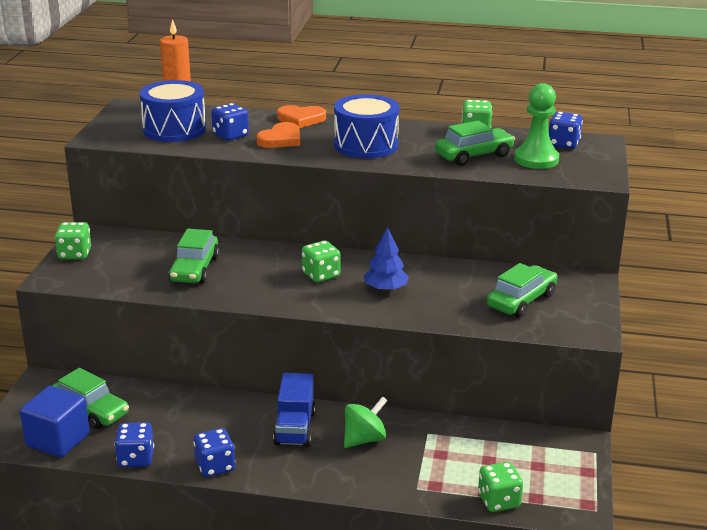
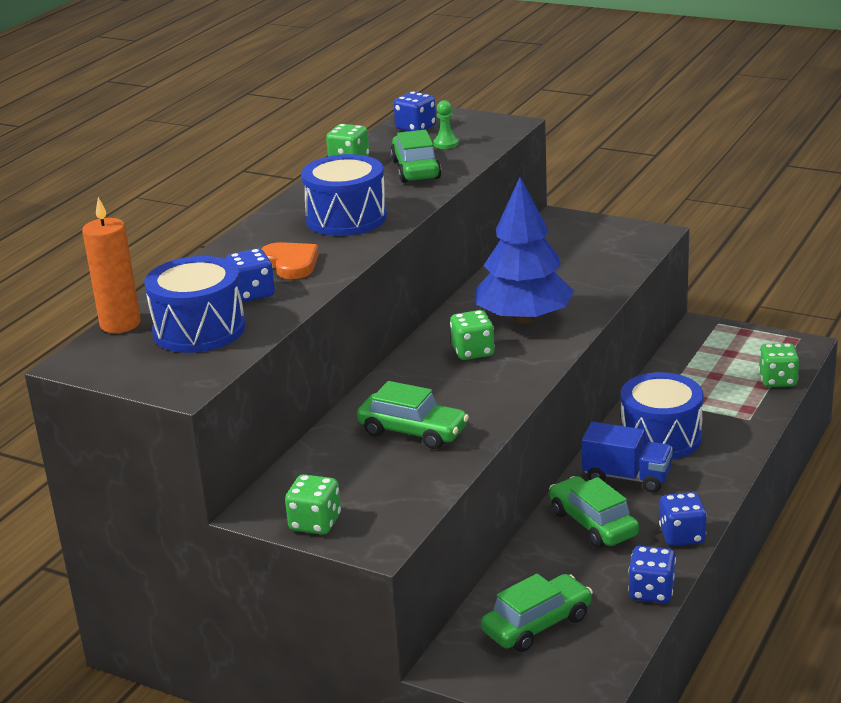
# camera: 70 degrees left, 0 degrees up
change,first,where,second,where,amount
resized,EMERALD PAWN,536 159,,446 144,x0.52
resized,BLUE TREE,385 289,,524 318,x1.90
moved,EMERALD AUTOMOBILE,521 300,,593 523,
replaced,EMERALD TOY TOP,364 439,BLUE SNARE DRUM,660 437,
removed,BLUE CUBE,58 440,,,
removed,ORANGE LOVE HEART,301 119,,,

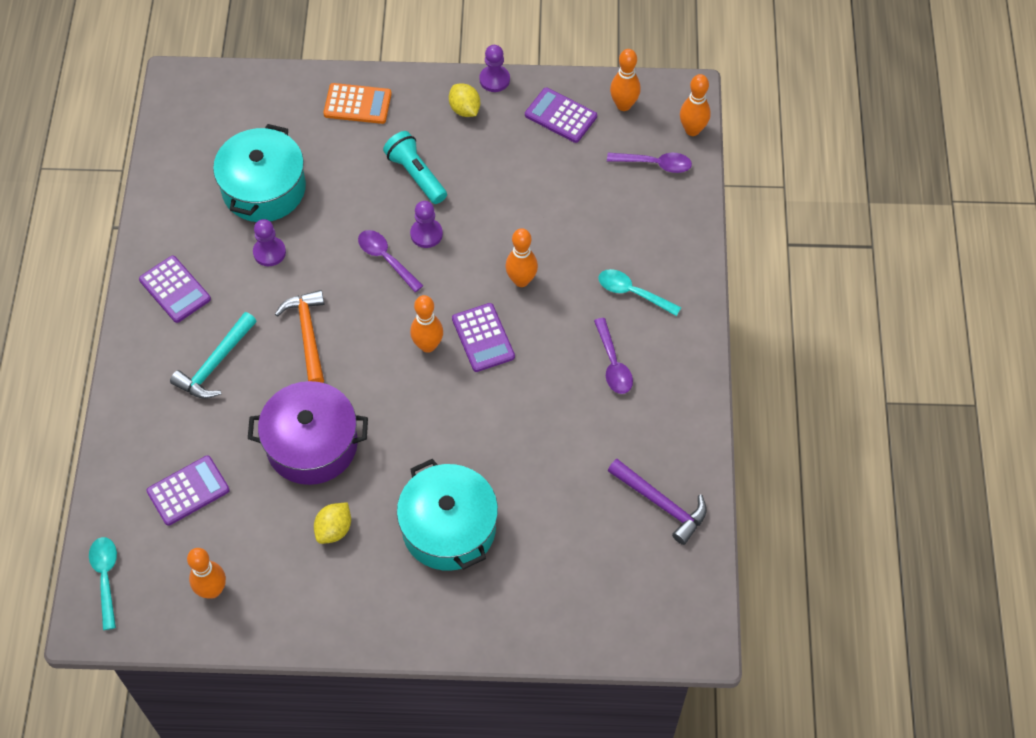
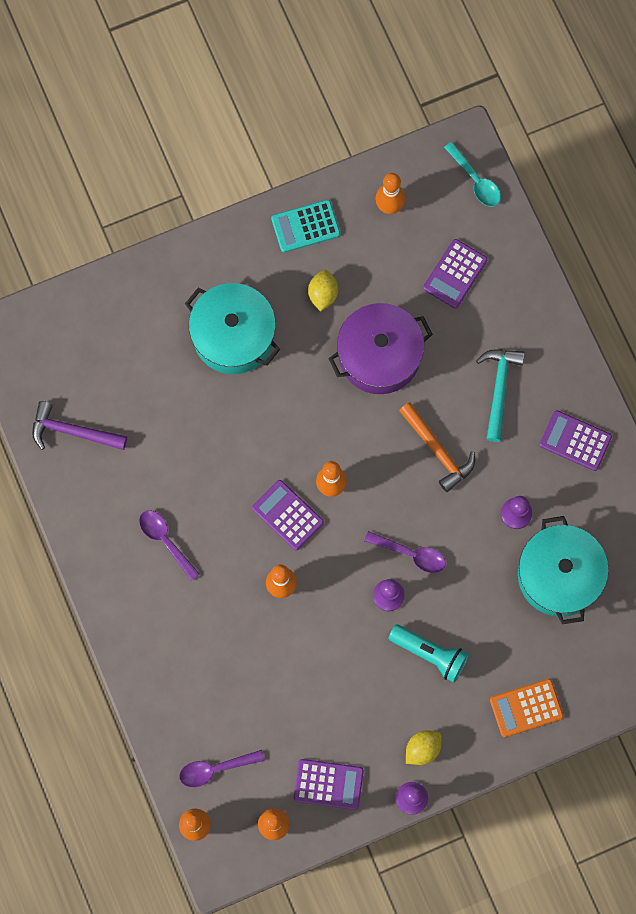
# camera: 155 degrees right, 15 degrees up
change,first,where,second,where,amount
added,,,AQUA CALCULATOR,305 226,
turned,BRIGHT YELLOW LEMON,464 109,,422 749,75 degrees counterclockwise
removed,AQUA SPOON,632 293,,,

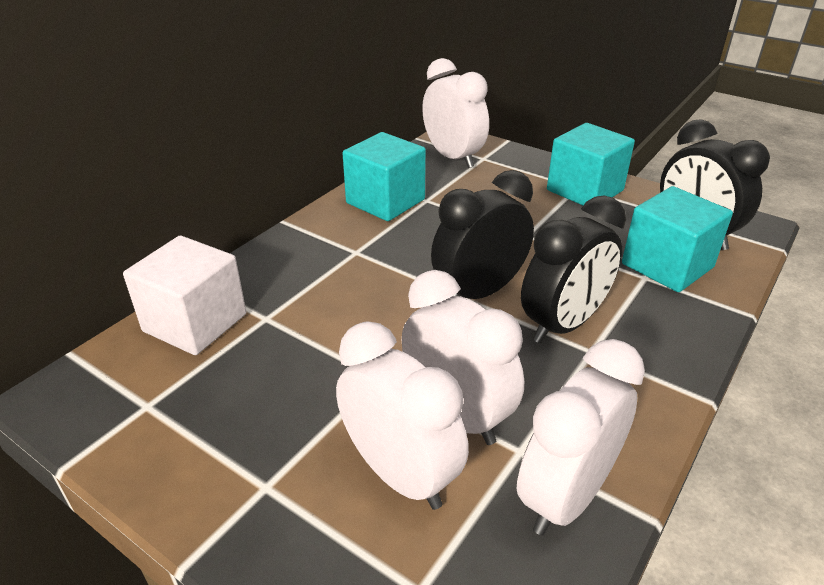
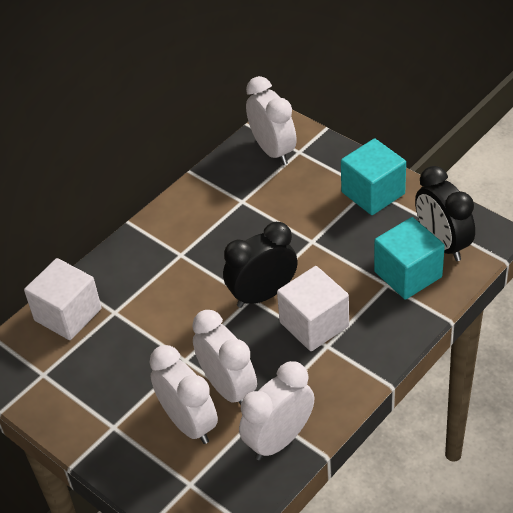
# camera: 10 degrees right, 10 degrees up
change,first,where,second,where,amount
replaced,EBONY CLOCK,563 325,SNOW-WHITE CUBE,314 324,
removed,AQUA CUBE,385 201,,,

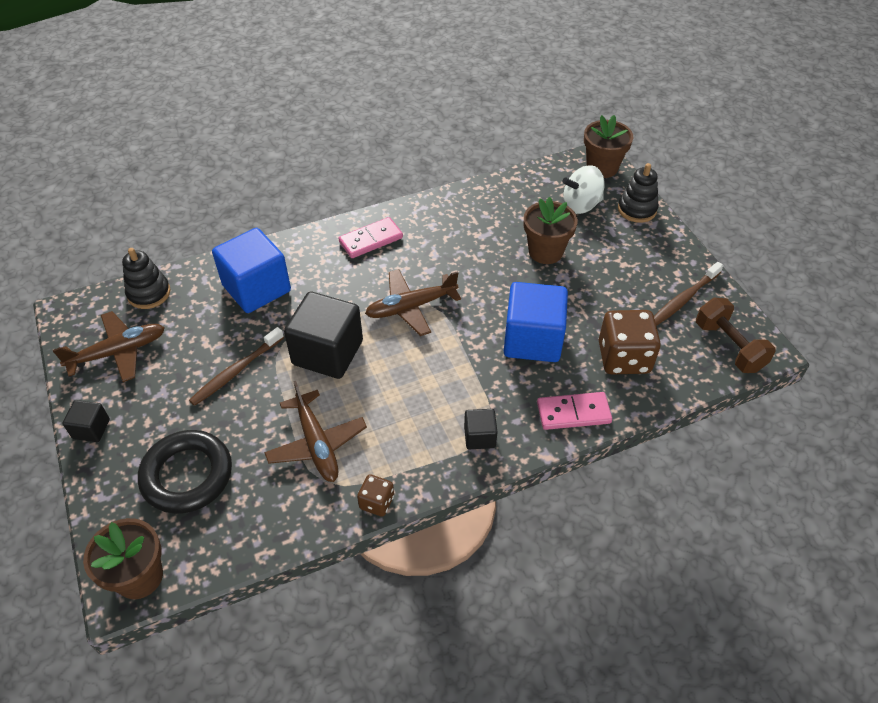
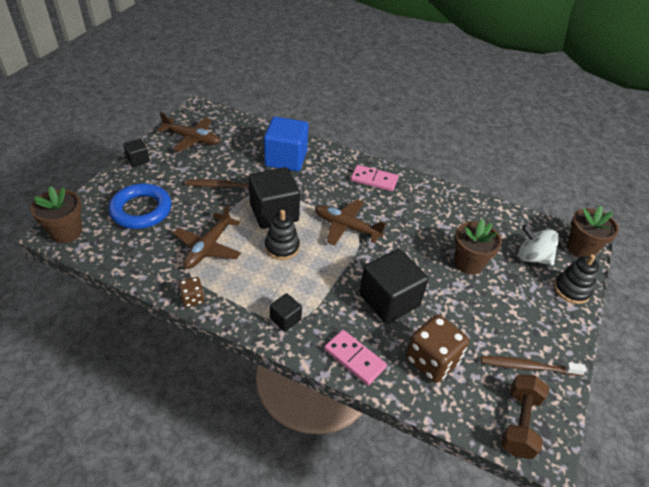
# camera: 45 degrees right, 5 degrees down
change,first,where,second,where,amount
recoloured,EBONY TORUS,187 475,BLUE TORUS,141 210,
moved,EBONY STACKING RINGS,149 293,,282 247,
recoloured,BLUE CUBE,532 340,EBONY CUBE,389 300,

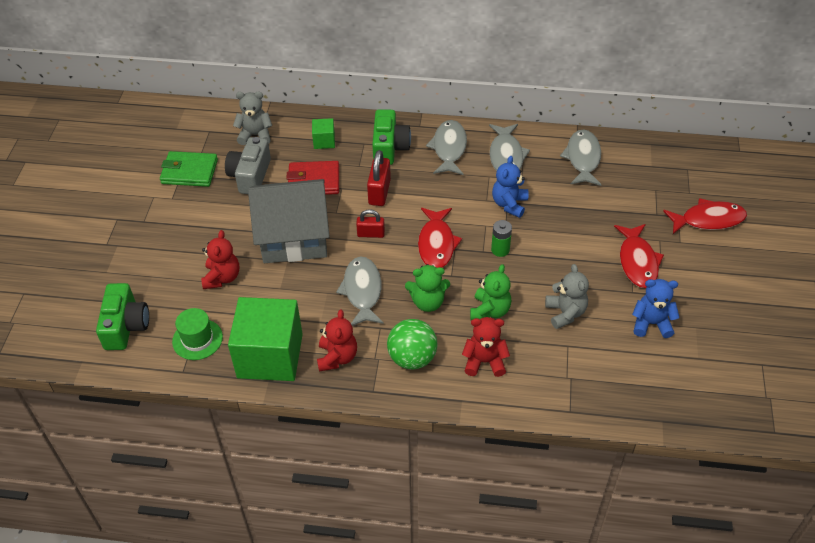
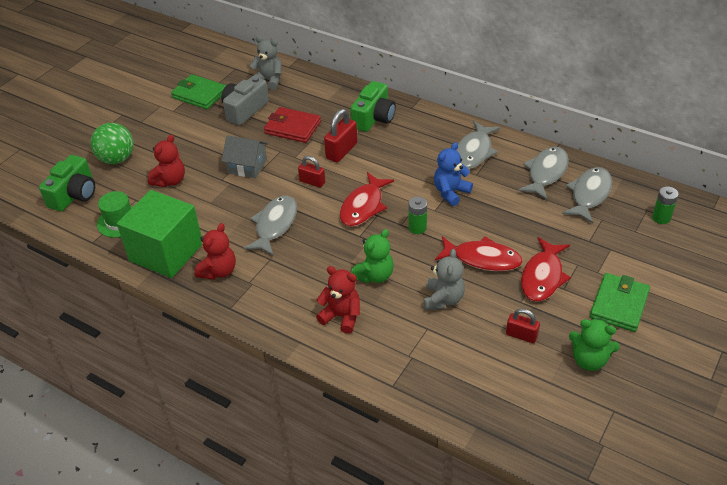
# camera: 25 degrees right, 5 degrees down
change,first,where,second,where,amount
moved,EMERALD SPHERE,412 358,,117 159,
resized,GREY COTTAGE,294 237,,247 166,x0.52
moved,SCARLET FISH FIGURE,708 220,,482 259,
replaced,BLUE TEDDY,651 323,SCARLET PADLOCK,521 335,
moved,GREY FISH FIGURE,449 148,,589 194,
moved,EMERALD TEDDY,428 302,,589 360,
added,,,EMERALD WALLET,619 304,
added,,,EMERALD AA BATTERY,661 218,
removed,EMERALD CUBE,324 141,,,

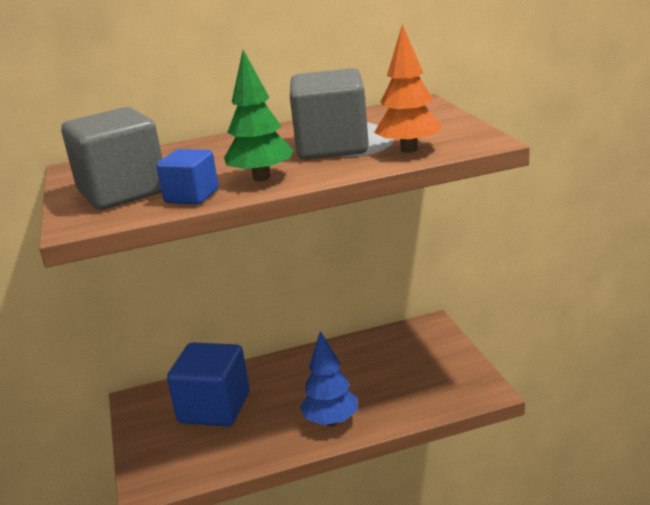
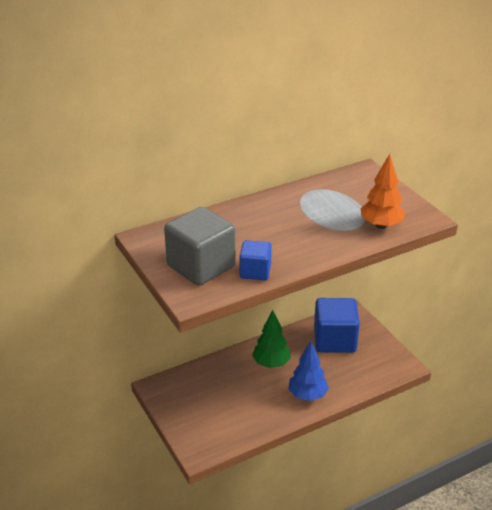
# camera: 15 degrees left, 10 degrees up
change,first,where,second,where,amount
moved,EMERALD TREE,261 178,,271 363,
moved,BLUE CUBE,214 408,,334 340,
removed,GREY CUBE,332 147,,,

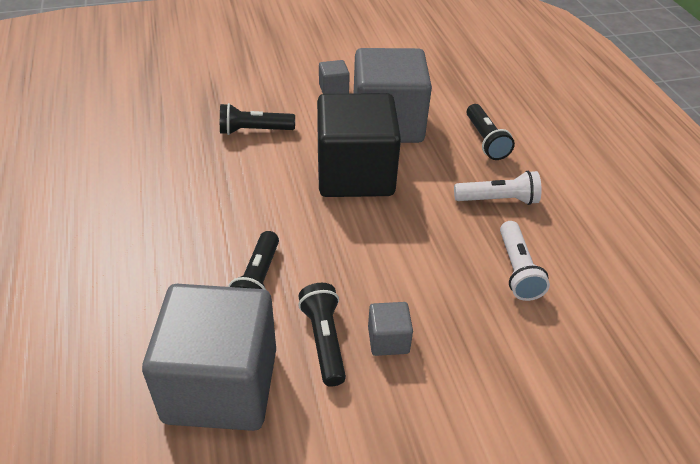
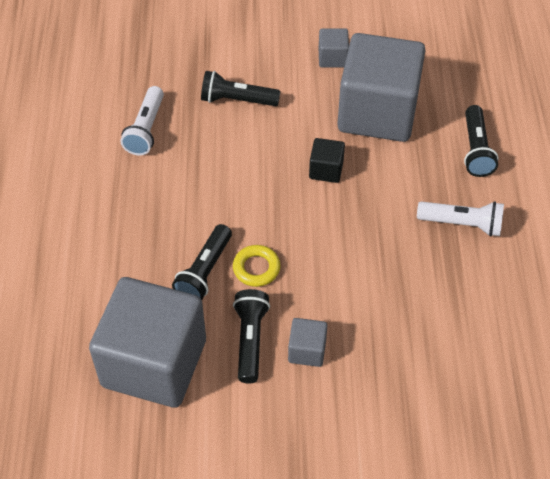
# camera: 15 degrees right, 10 degrees up
change,first,where,second,where,amount
moved,SNOW-WHITE POCKET TORCH,517 270,,146 129,
added,,,BRIGHT YELLOW TORUS,256 268,
resized,EBONY CUBE,355 174,,326 170,x0.41

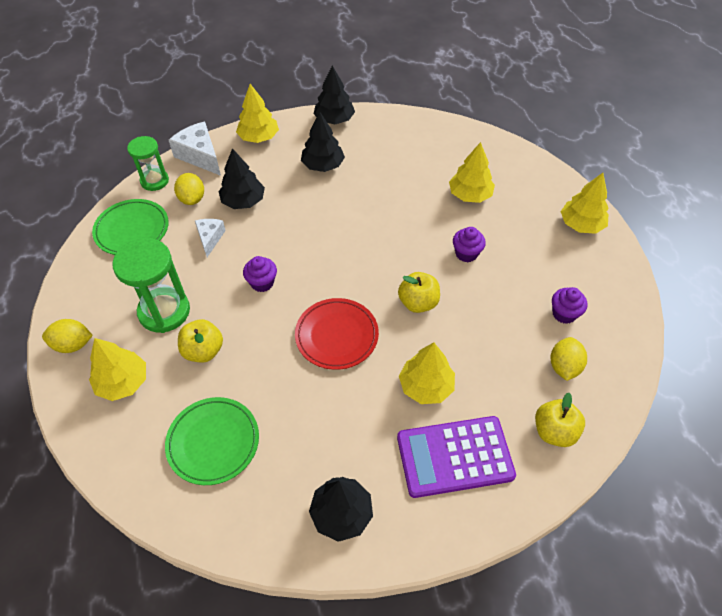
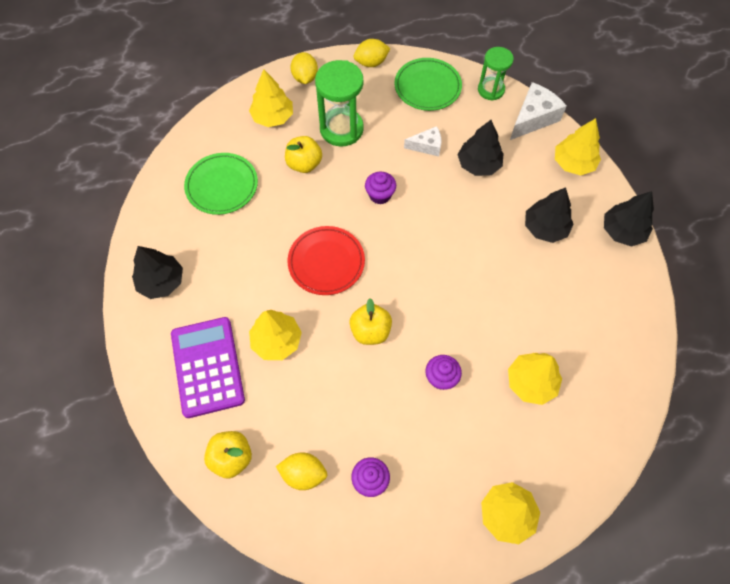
# camera: 85 degrees right, 10 degrees up
change,first,where,second,where,amount
moved,BRIGHT YELLOW LEMON,192 199,,371 63,

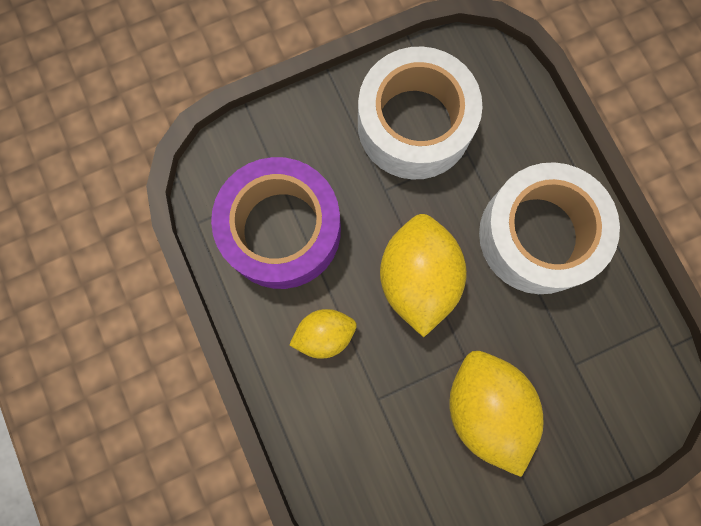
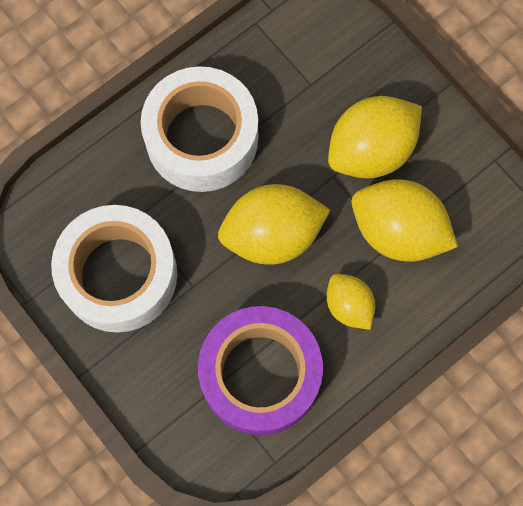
# camera: 105 degrees left, 5 degrees down
change,first,where,second,where,amount
added,,,BRIGHT YELLOW LEMON,398 231,

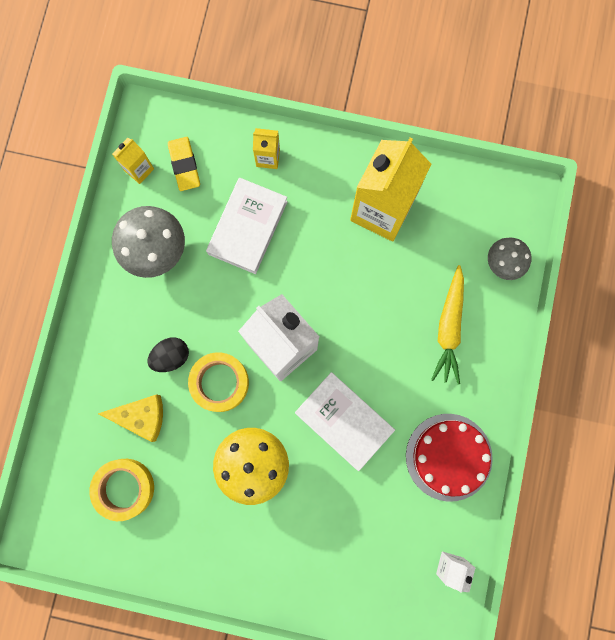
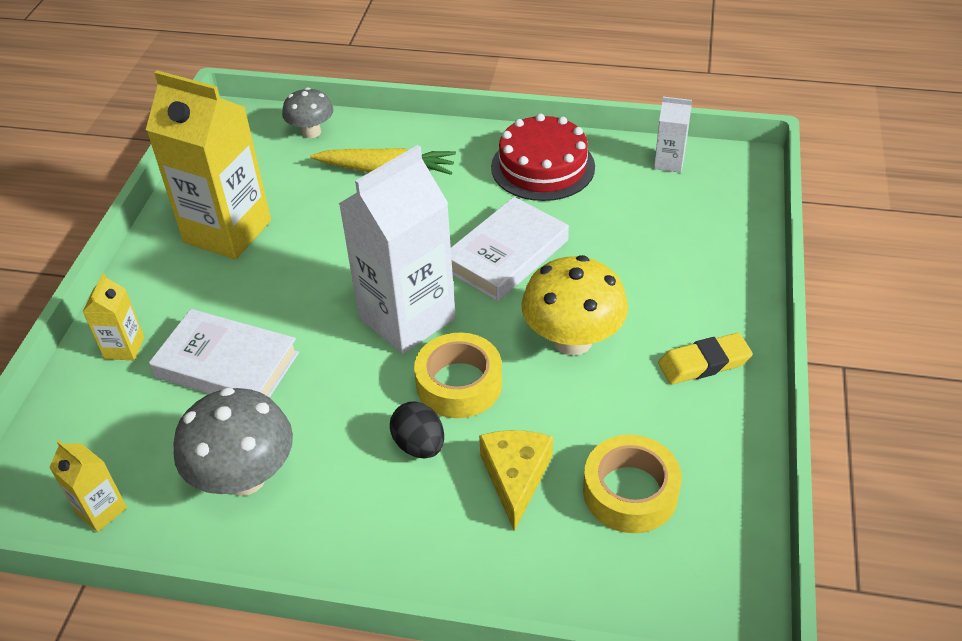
# camera: 90 degrees left, 35 degrees down
change,first,where,second,where,amount
moved,BRIGHT YELLOW ERASER,184 165,,704 363,

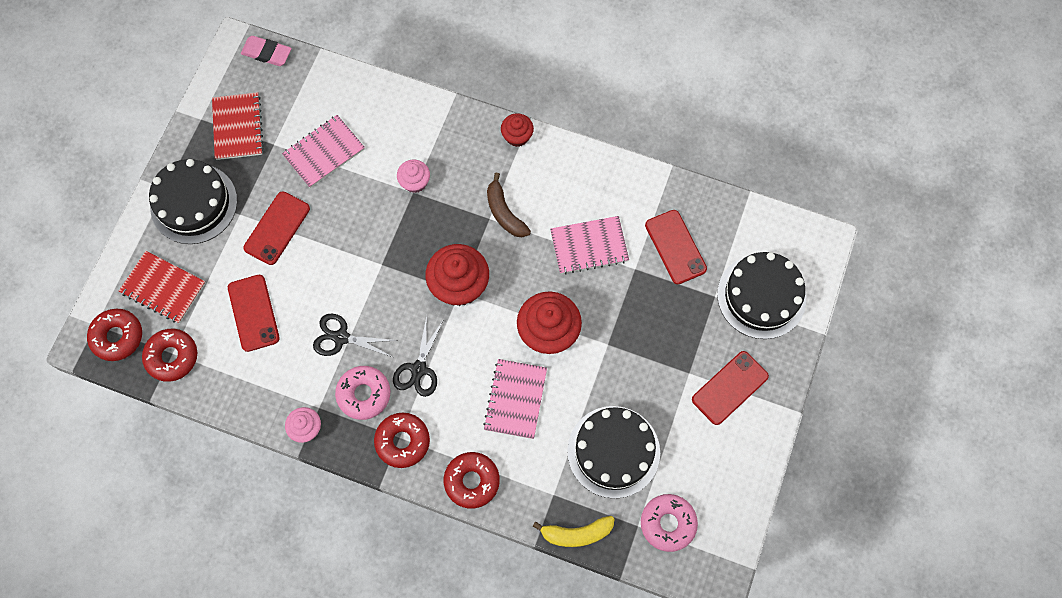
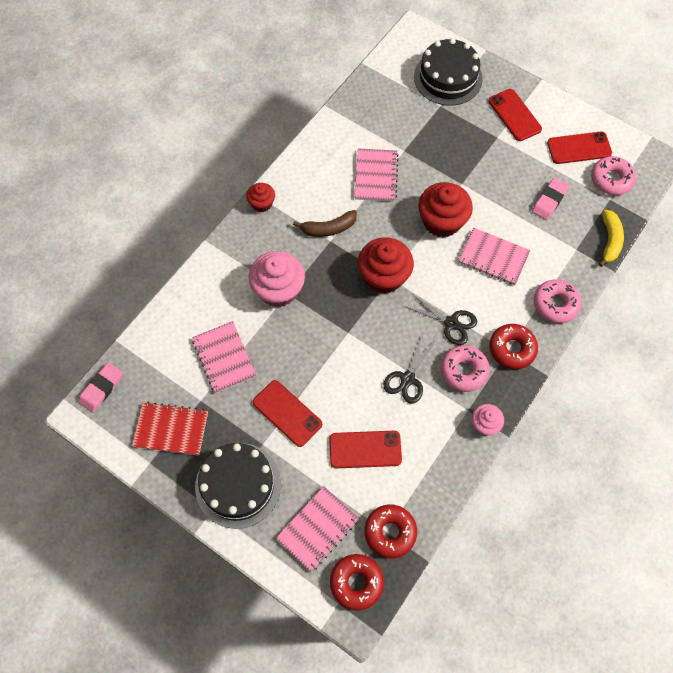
# camera: 75 degrees left, 5 degrees down
change,first,where,second,where,amount
resized,ROSY CUPCAKE,415 182,,278 290,x1.83
recoloured,SCARLET EXERCISE BOOK,163 288,ROSY EXERCISE BOOK,317 529,
replaced,EBONY GATEAU,613 451,ROSY ERASER,549 200,
recoloured,SCARLET GLAZED DONUT,472 481,ROSY GLAZED DONUT,555 304,
moved,SCARLET PHONE,675 247,,579 148,

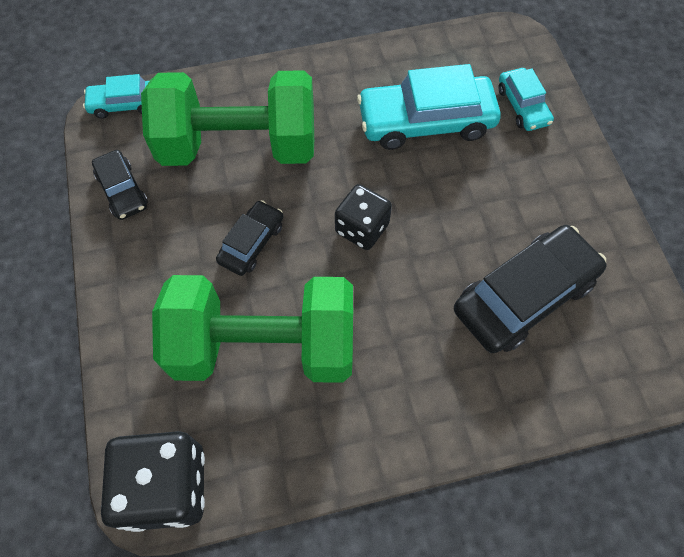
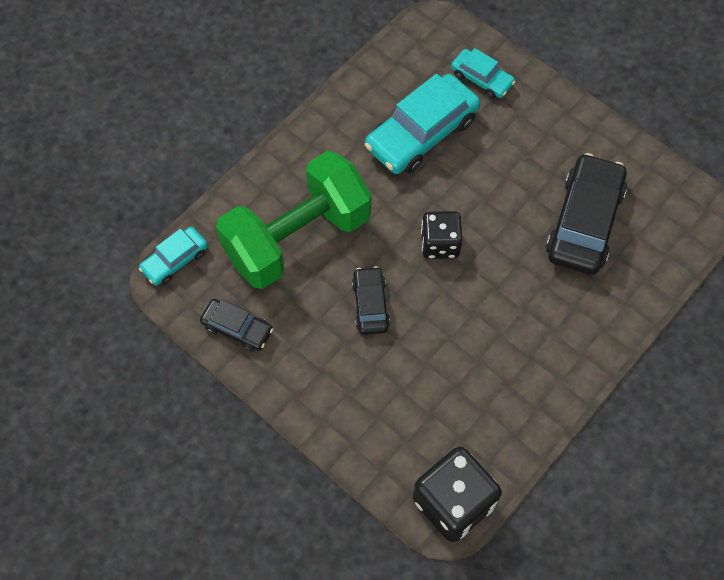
# camera: 35 degrees left, 0 degrees up
change,first,where,second,where,amount
removed,EMERALD FREE WEIGHT,264 346,,,

